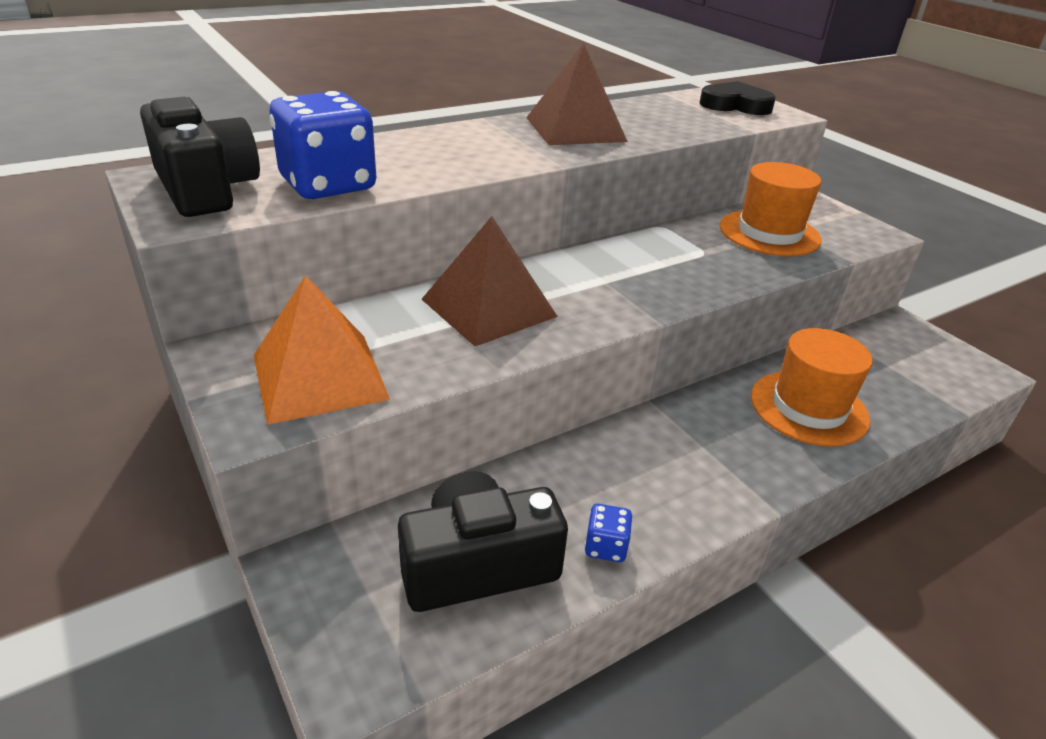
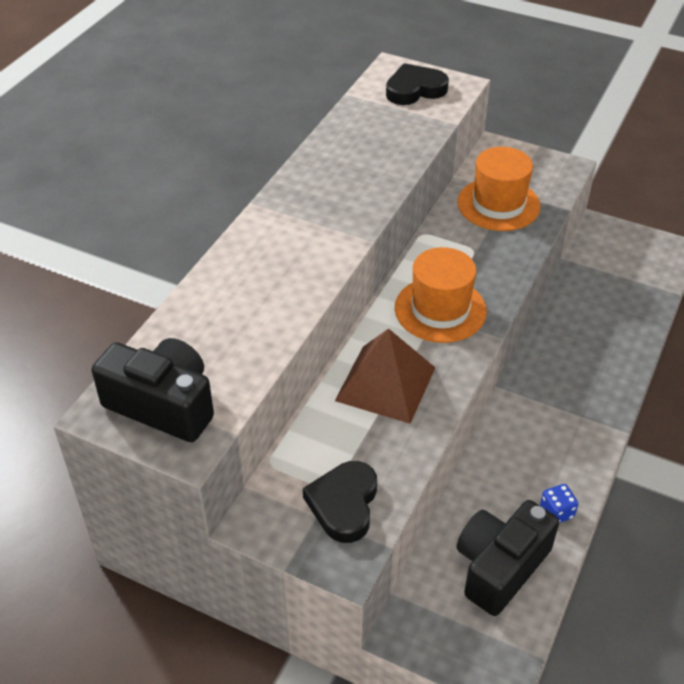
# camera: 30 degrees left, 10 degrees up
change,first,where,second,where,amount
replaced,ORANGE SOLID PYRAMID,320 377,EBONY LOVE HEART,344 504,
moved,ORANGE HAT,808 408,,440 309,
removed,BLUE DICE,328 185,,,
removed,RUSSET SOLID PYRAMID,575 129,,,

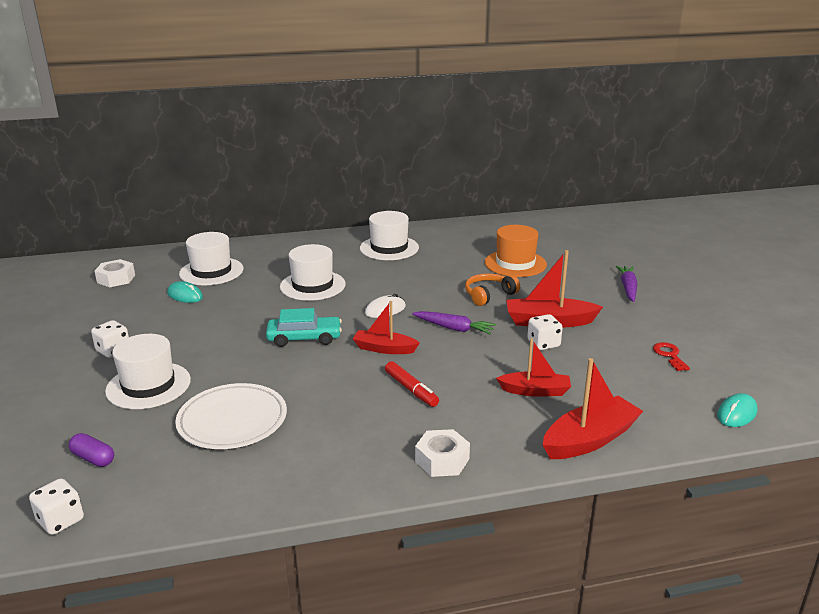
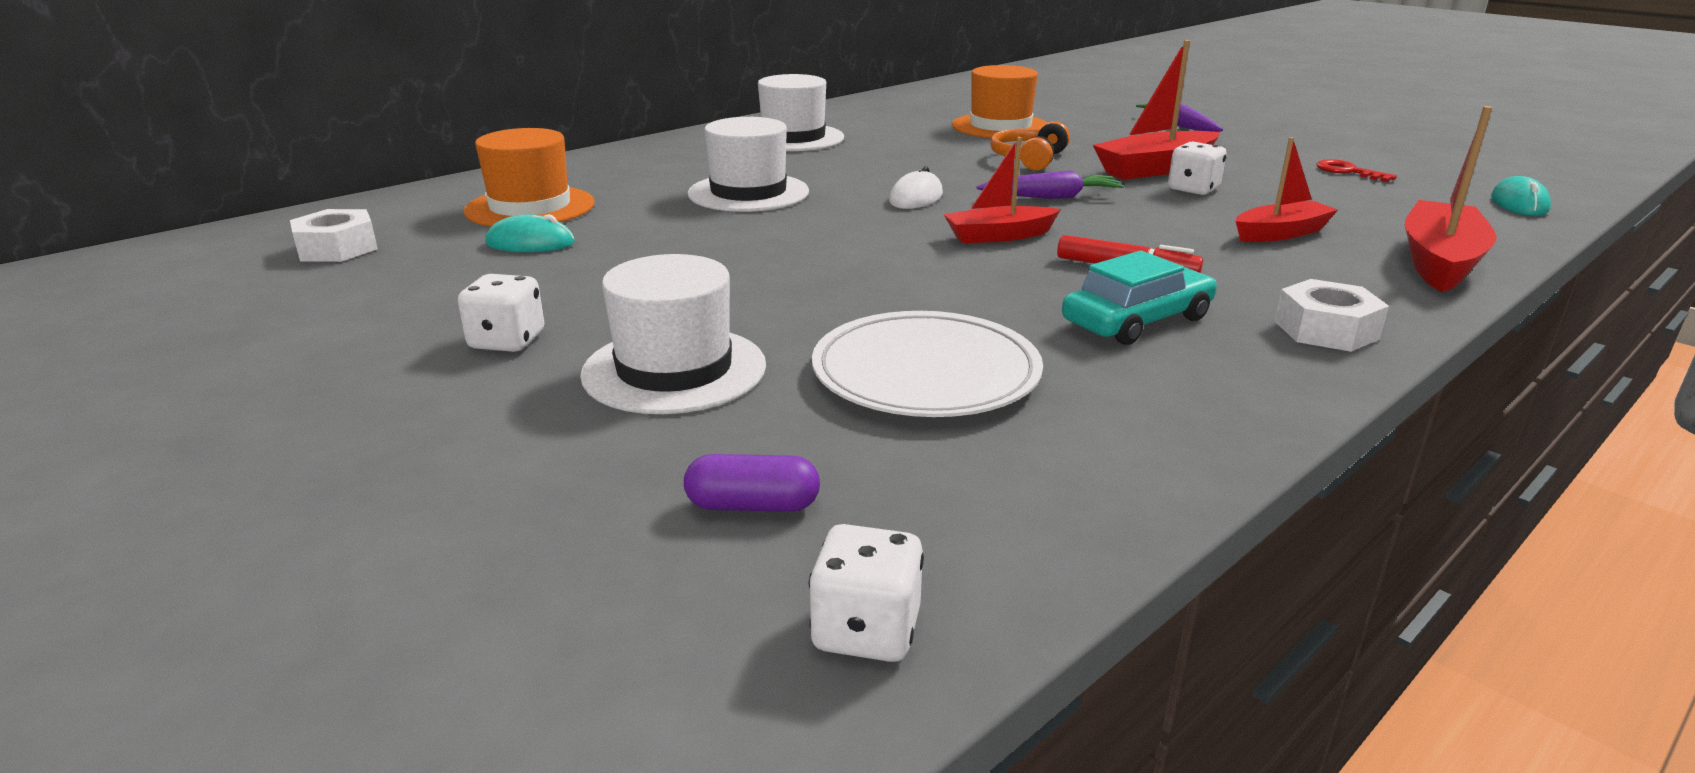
# camera: 30 degrees left, 0 degrees up
change,first,where,second,where,amount
recoloured,SNOW-WHITE HAT,211 271,ORANGE HAT,530 207,
moved,AQUA AUTOMOBILE,304 338,,1137 320,

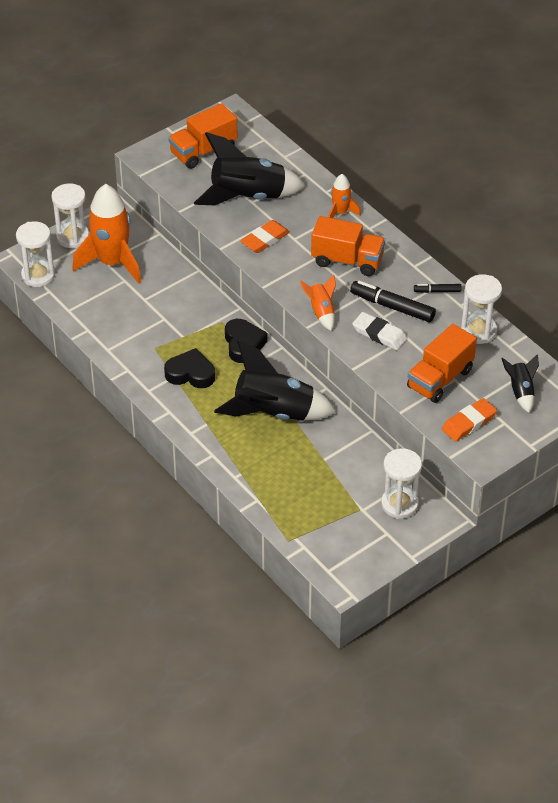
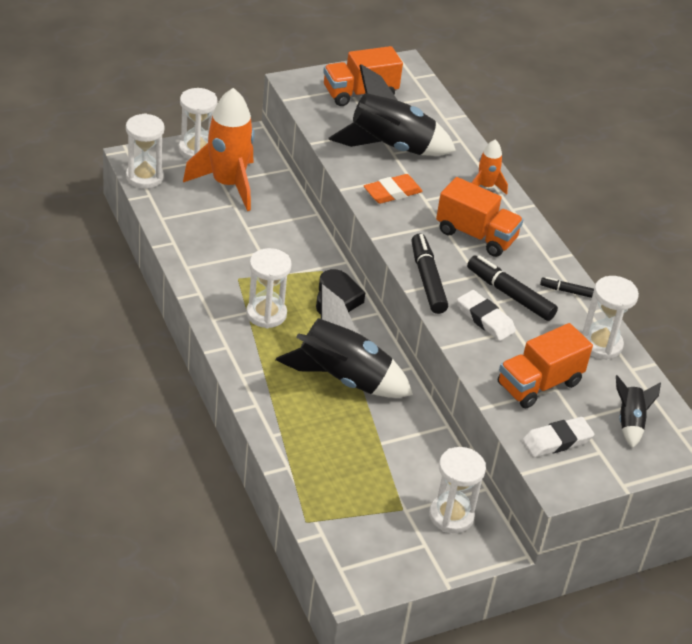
# camera: 10 degrees right, 5 degrees down
change,first,where,second,where,amount
replaced,EBONY LOVE HEART,190 373,SNOW-WHITE HOURGLASS,266 314,
replaced,ORANGE SPACESHIP,321 312,EBONY MARKER,427 280,
recoloured,ORANGE ERASER,468 422,SNOW-WHITE ERASER,557 440,

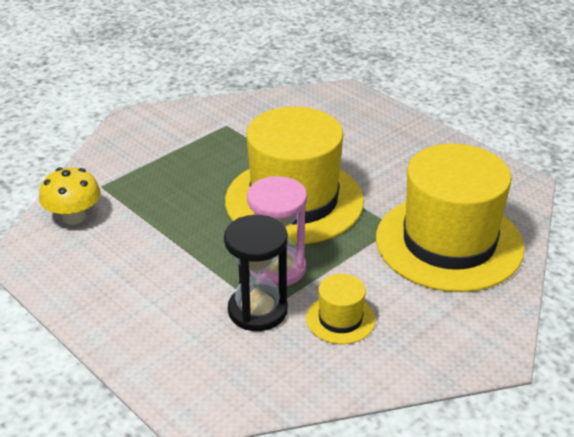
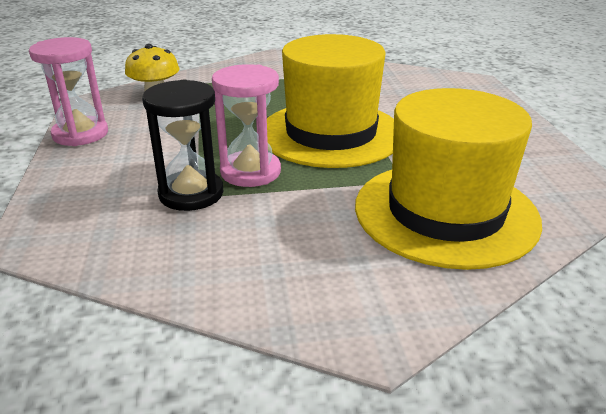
# camera: 35 degrees right, 5 degrees down
change,first,where,second,where,amount
added,,,ROSY HOURGLASS,80 134,
removed,BRIGHT YELLOW HAT,340 319,,,

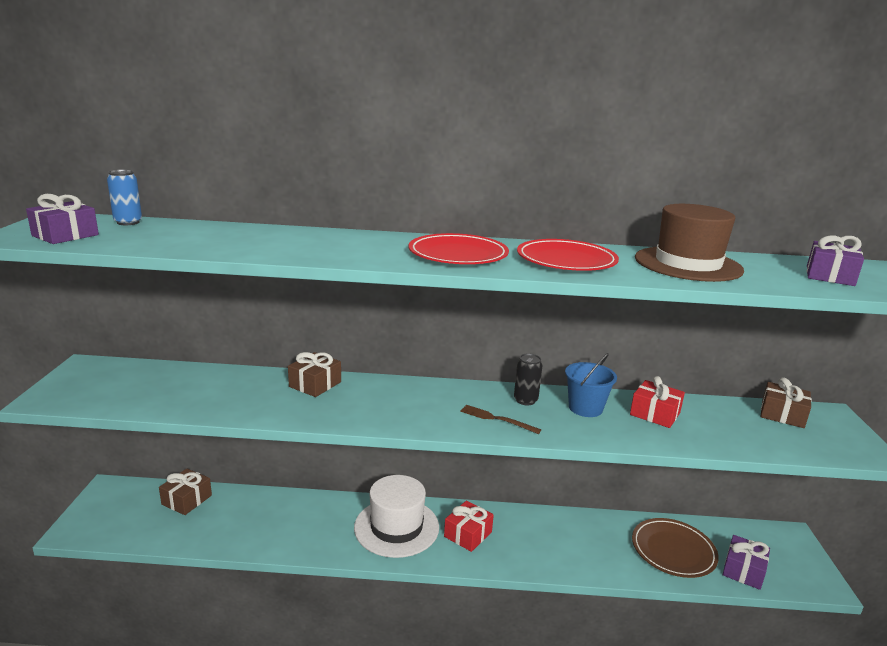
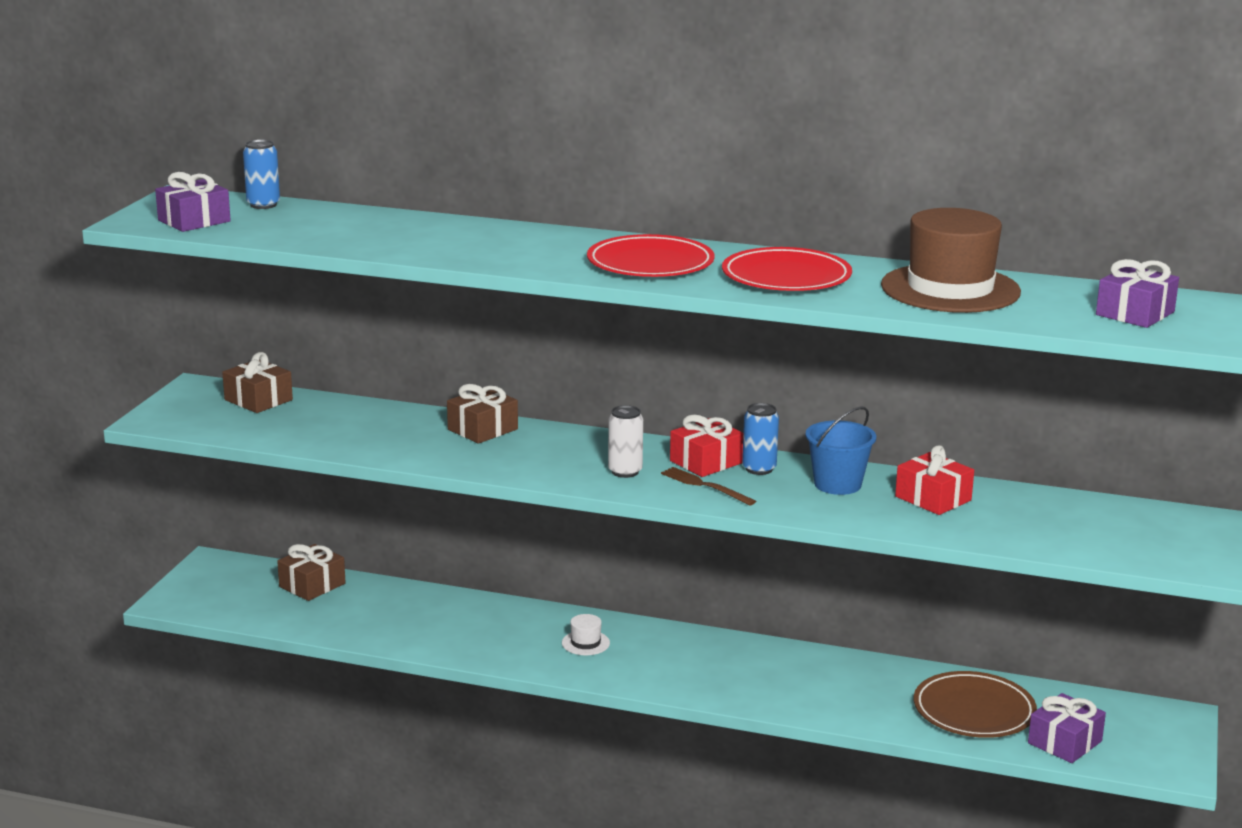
# camera: 15 degrees right, 0 degrees up
change,first,where,second,where,amount
moved,RUSSET WRAPPED GIFT,782 414,,258 400,
resized,SNOW-WHITE HAT,396 527,,585 643,x0.40
added,,,SNOW-WHITE TIN,625 472,
moved,SCARLET WRAPPED GIFT,468 534,,706 462,
recoloured,EBONY TIN,525 400,BLUE TIN,759 469,

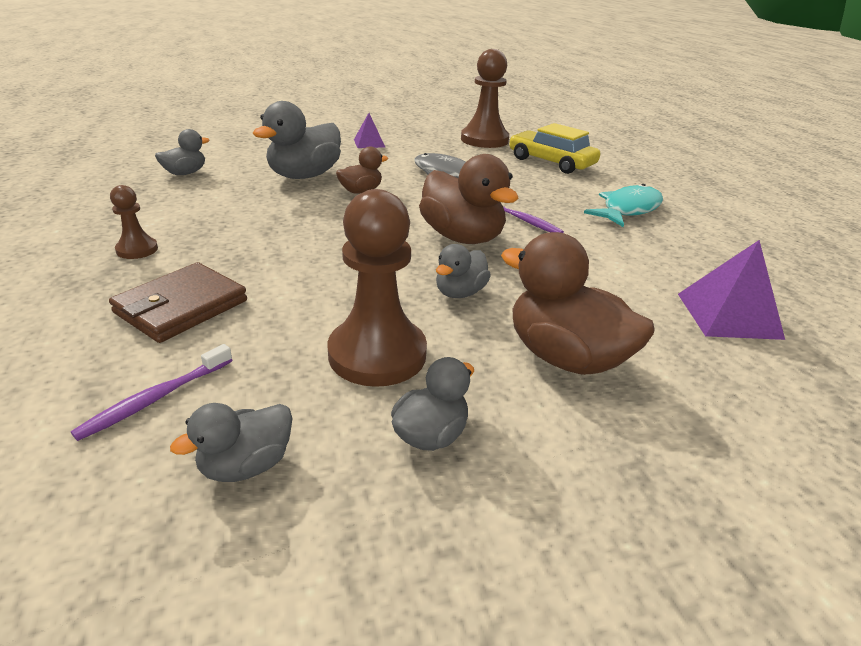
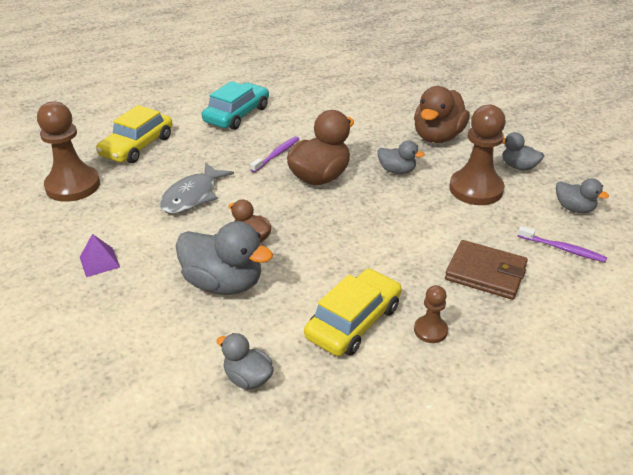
# camera: 100 degrees left, 5 degrees up
change,first,where,second,where,amount
replaced,AQUA FISH FIGURE,628 209,AQUA AUTOMOBILE,237 114,
added,,,BRIGHT YELLOW AUTOMOBILE,353 322,
removed,VIOLET SOLID PYRAMID,728 315,,,

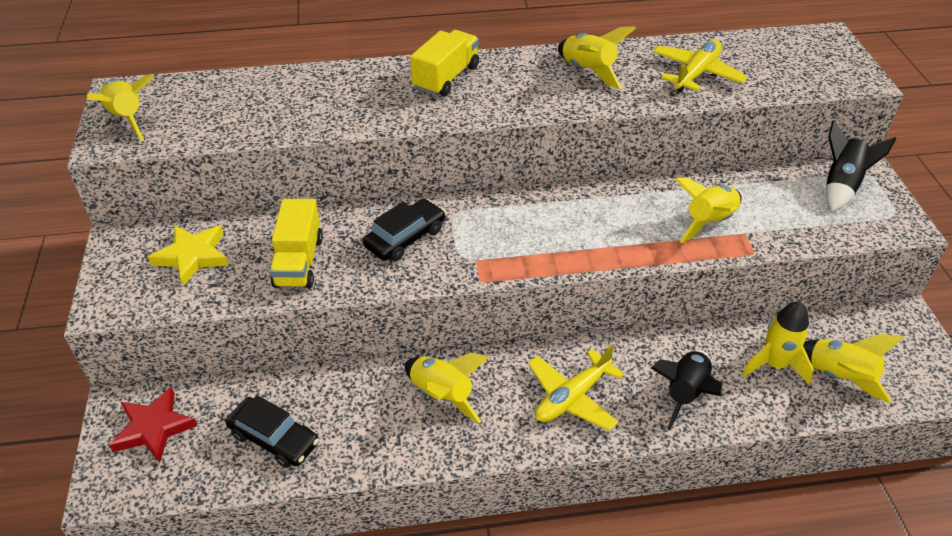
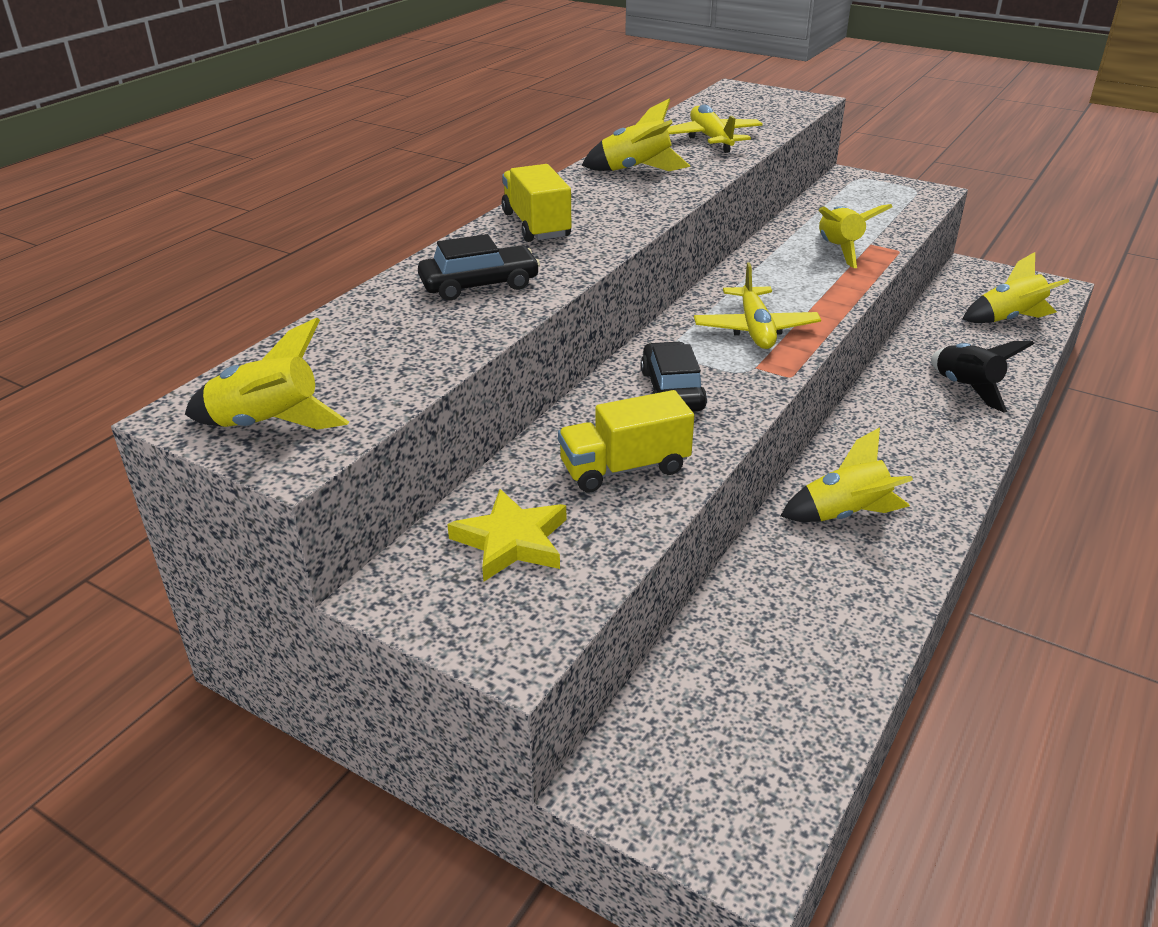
# camera: 50 degrees left, 10 degrees down
change,first,where,second,where,amount
moved,EBONY AUTOMOBILE,274 438,,479 285,
turned,BRIGHT YELLOW TOY TRUCK,299 261,,624 468,120 degrees clockwise
moved,BRIGHT YELLOW TOY PLANE,572 397,,755 329,
removed,SCARLET STAR,154 428,,,
removed,BRIGHT YELLOW SPACESHIP,774 364,,,
removed,EBONY SPACESHIP,841 186,,,

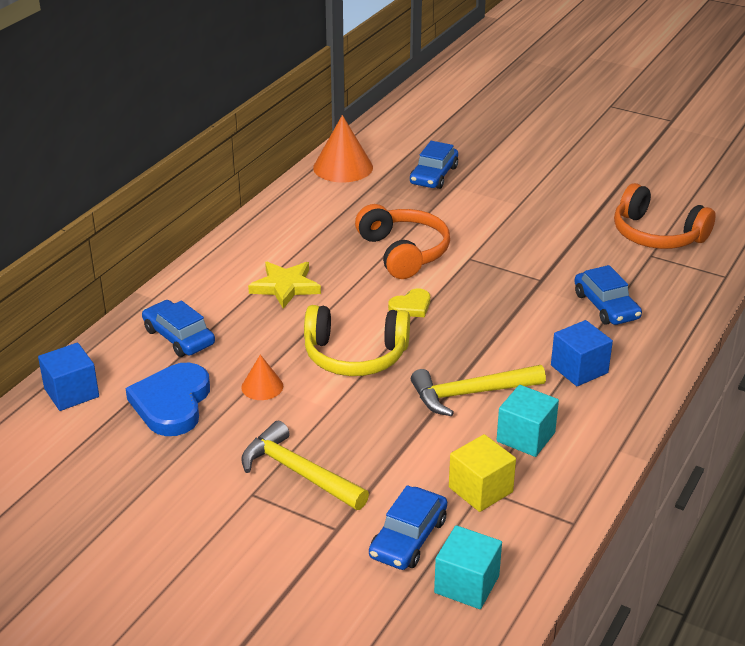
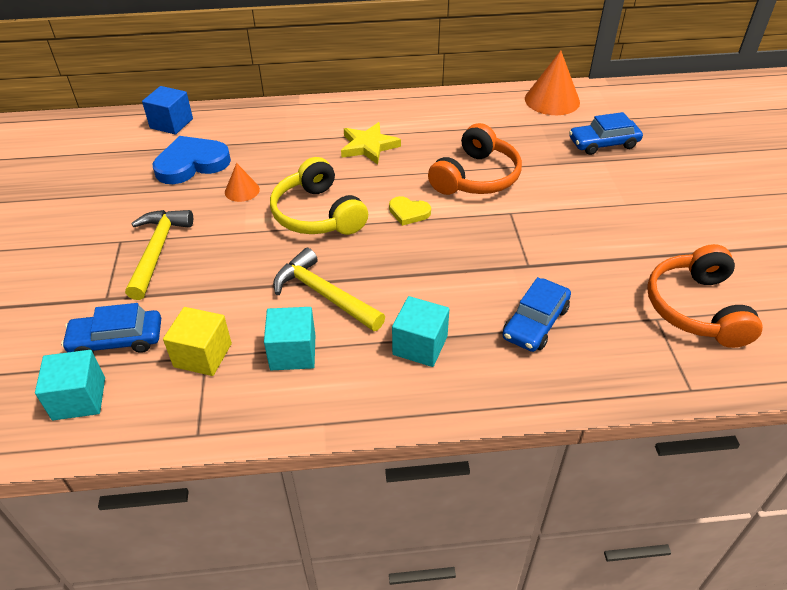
# camera: 55 degrees right, 10 degrees up
change,first,where,second,where,amount
recoloured,BLUE CUBE,579 369,AQUA CUBE,420 345,
removed,BLUE AUTOMOBILE,179 337,,,

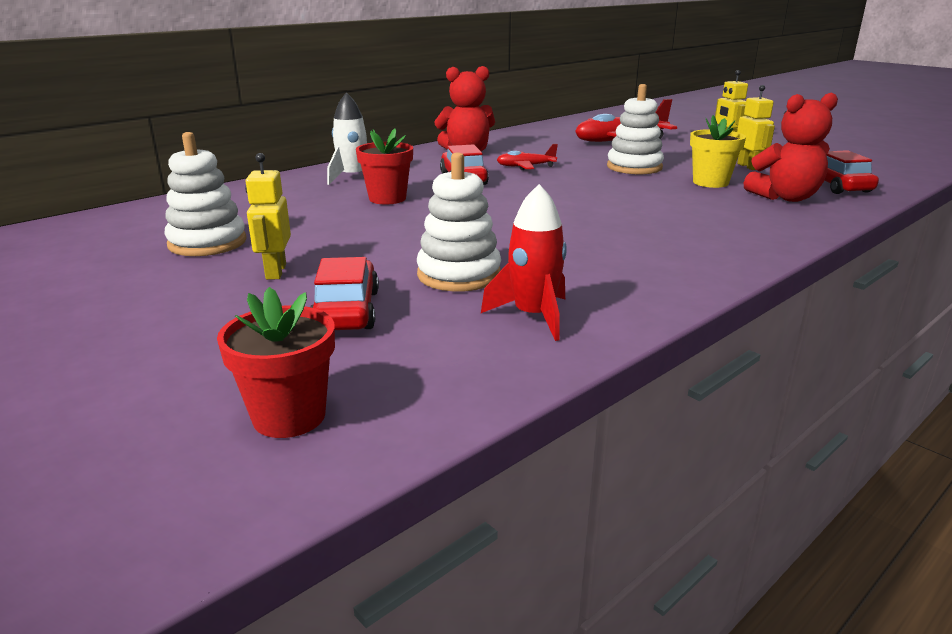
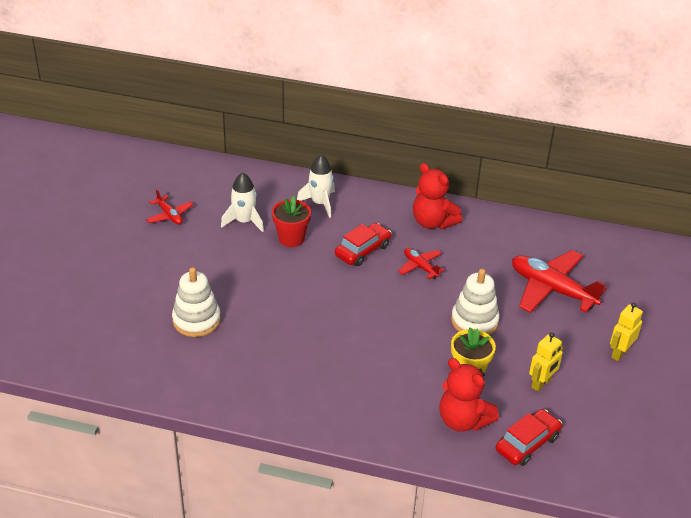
# camera: 55 degrees right, 15 degrees up
change,first,where,second,where,amount
replaced,SNOW-WHITE STACKING RINGS,207 243,SCARLET TOY PLANE,169 215,
added,,,SNOW-WHITE SPACESHIP,244 221,
removed,SCARLET PLANT POT,289 416,,,
removed,BRIGHT YELLOW ROBOT,275 272,,,
removed,SCARLET AUTOMOBILE,346 310,,,
removed,SCARLET SPACESHIP,533 316,,,

